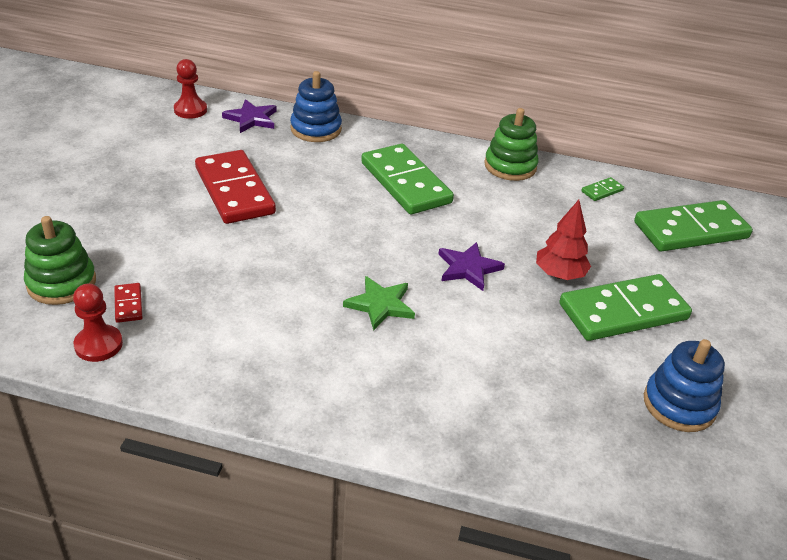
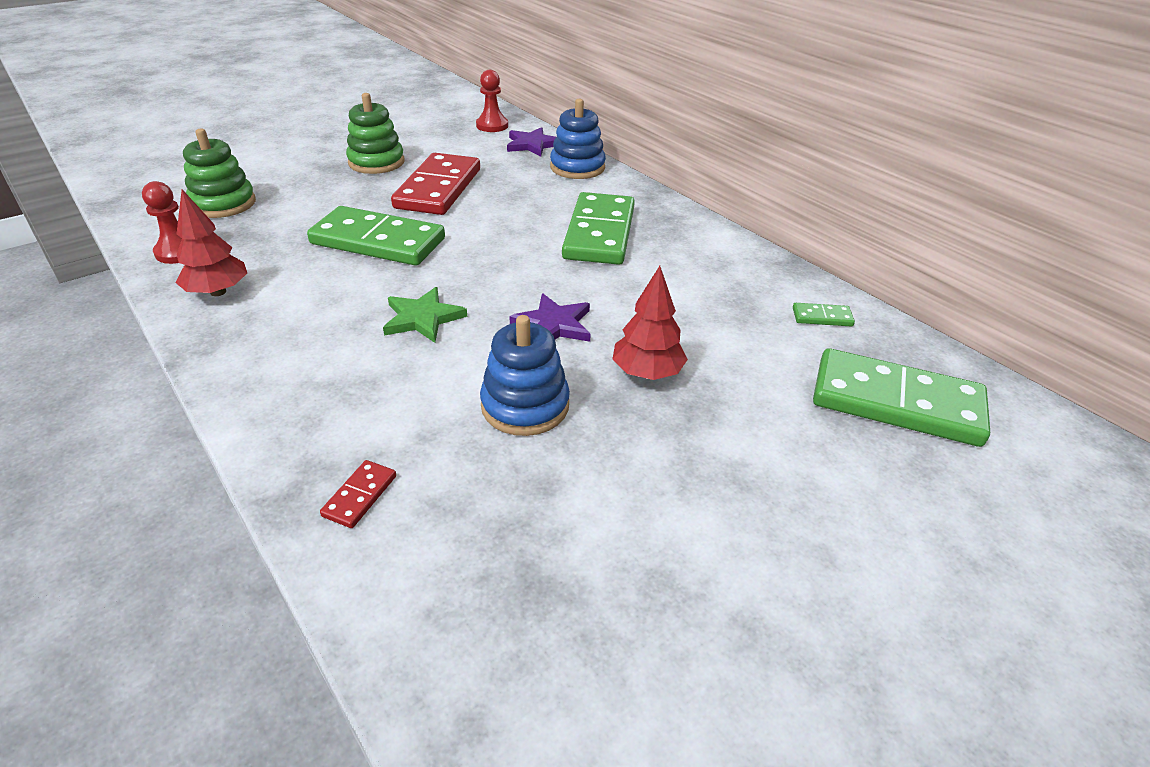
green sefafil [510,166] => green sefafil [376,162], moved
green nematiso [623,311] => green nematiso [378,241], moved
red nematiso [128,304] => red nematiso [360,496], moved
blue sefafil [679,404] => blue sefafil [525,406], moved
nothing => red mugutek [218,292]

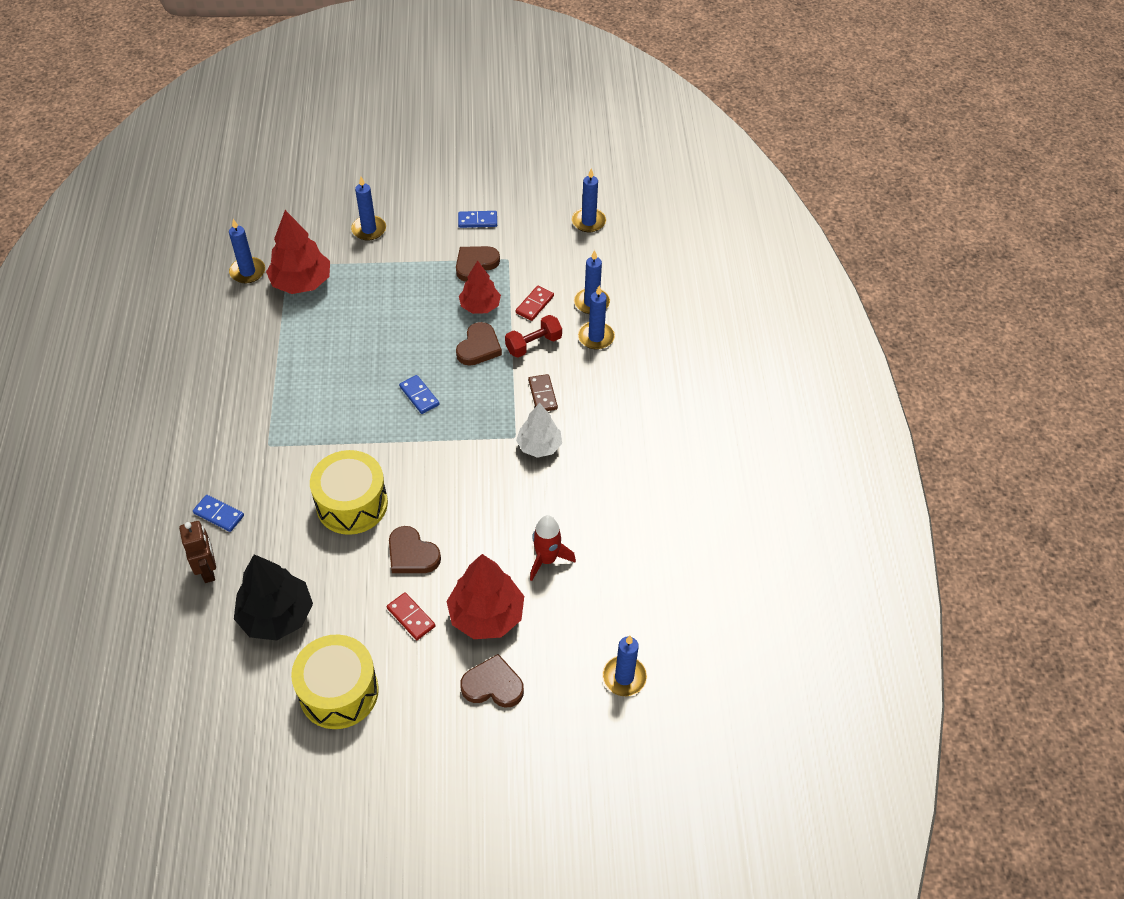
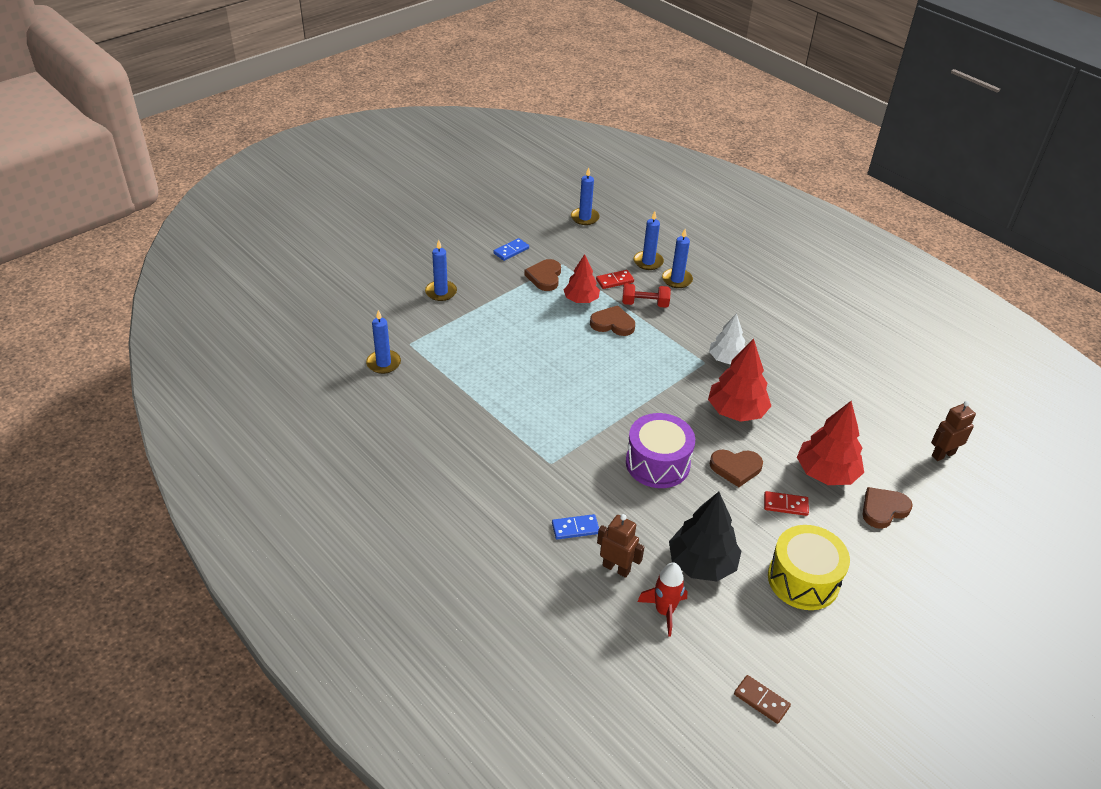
red mugutek [301,283] => red mugutek [736,411], moved
red nematiso [535,304] => red nematiso [615,281], 75 degrees clockwise
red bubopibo [533,344] => red bubopibo [645,304], 75 degrees clockwise
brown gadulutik [479,347] => brown gadulutik [612,324], 60 degrees counterclockwise
brown nematiso [542,395] => brown nematiso [761,700], moved
blue nematiso [419,396] => nothing
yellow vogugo [352,504] => purple vogugo [657,463]
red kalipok [547,559] => red kalipok [664,611], moved
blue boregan [624,677] => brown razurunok [943,454]

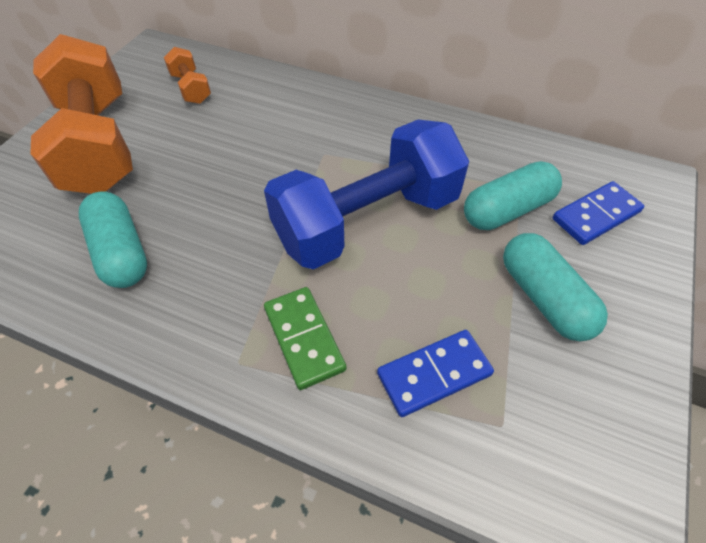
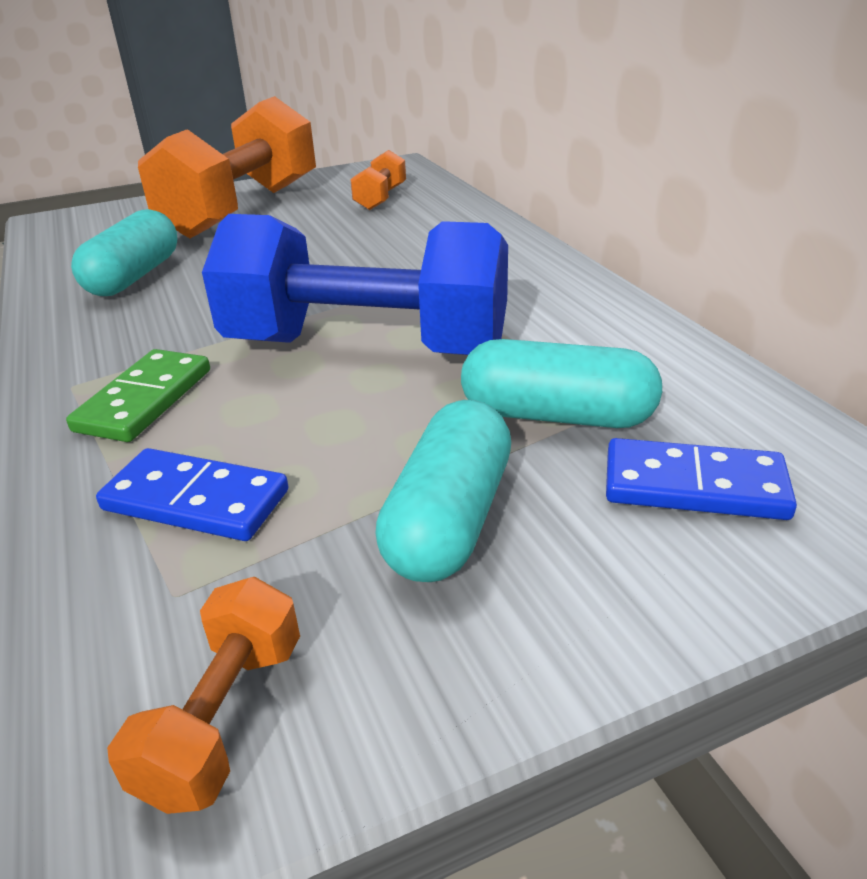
nothing => orange bubopibo [225,718]

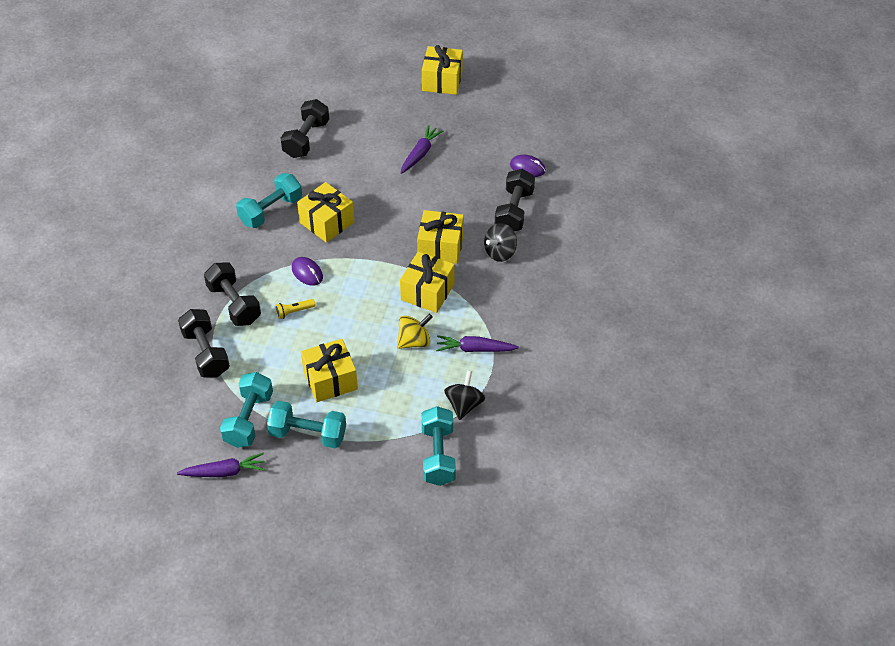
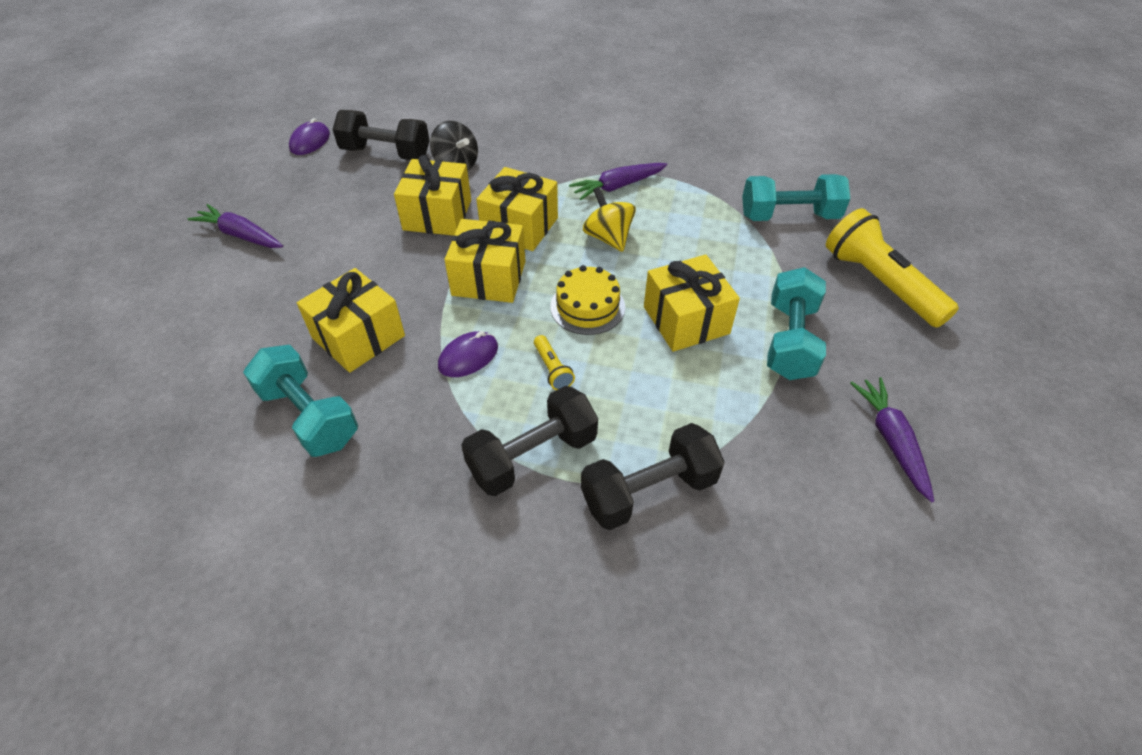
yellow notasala [442,81] => yellow notasala [489,278], moved
black bubopibo [306,139] => nothing
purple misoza [475,349] => purple misoza [618,186], 60 degrees clockwise
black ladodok [464,405] => nothing
turquoise bubopibo [248,419] => nothing
nothing => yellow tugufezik [880,283]
nothing => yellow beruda [587,307]

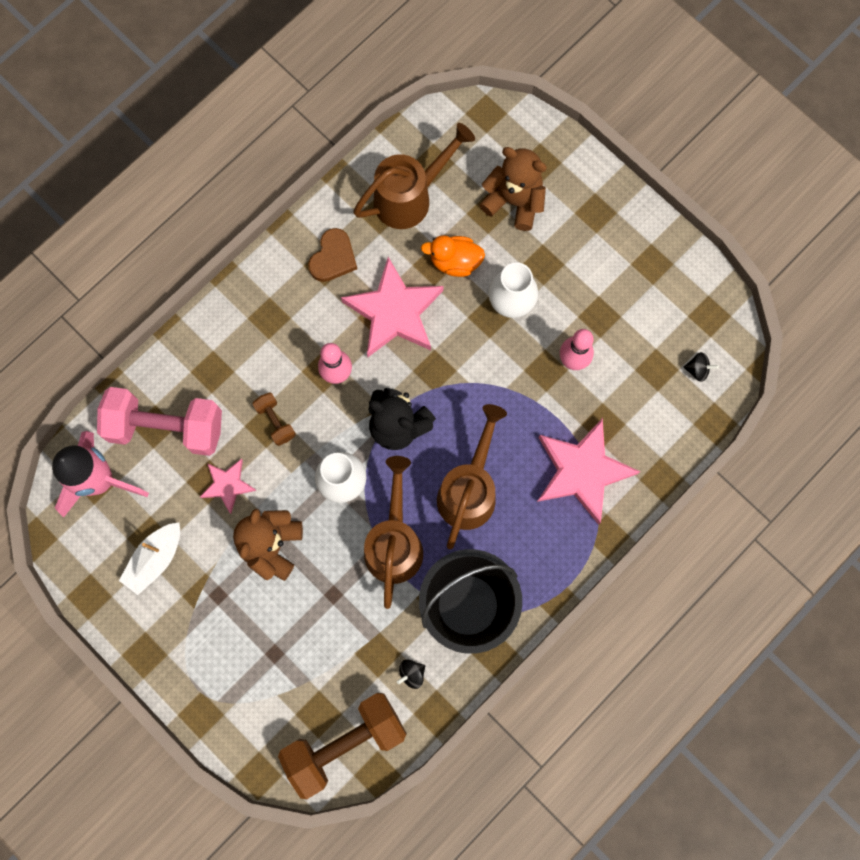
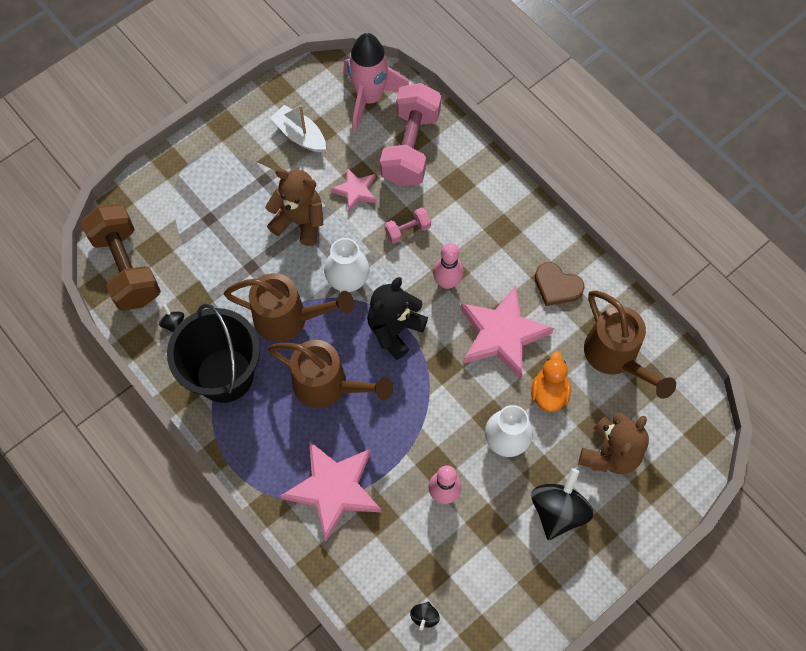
brown bubopibo [275,421] => pink bubopibo [407,230]
nothing => black ladodok [558,510]

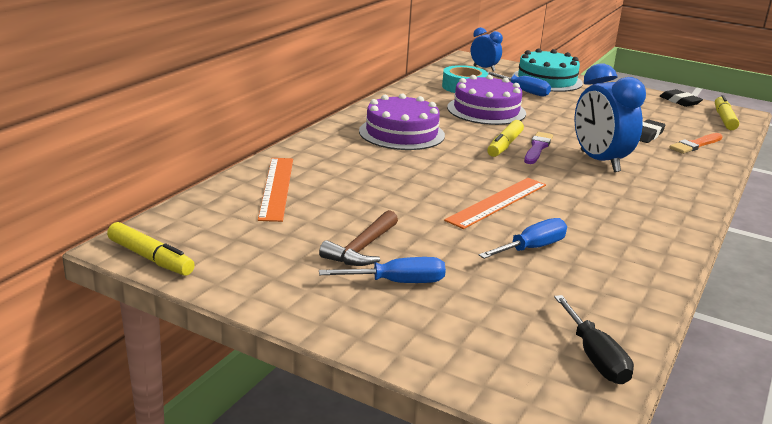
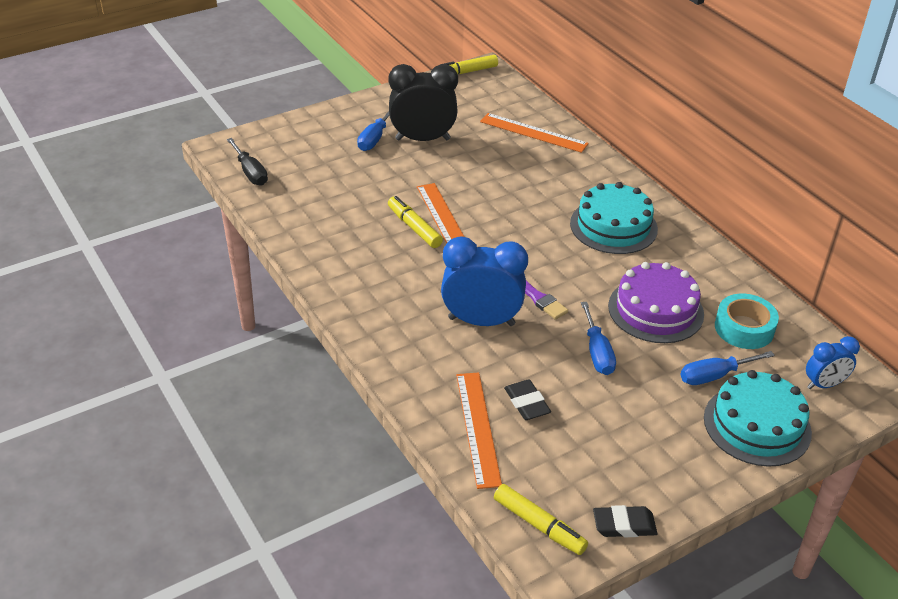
purple beruda [401,133] => turquoise beruda [613,226]
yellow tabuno [504,145] => yellow tabuno [414,227], moved
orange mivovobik [695,145] => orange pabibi [478,428]
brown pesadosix [362,249] => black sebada [422,139]
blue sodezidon [532,248] => blue sodezidon [597,352], moved
black sodezidon [595,357] => black sodezidon [250,172], 135 degrees counterclockwise

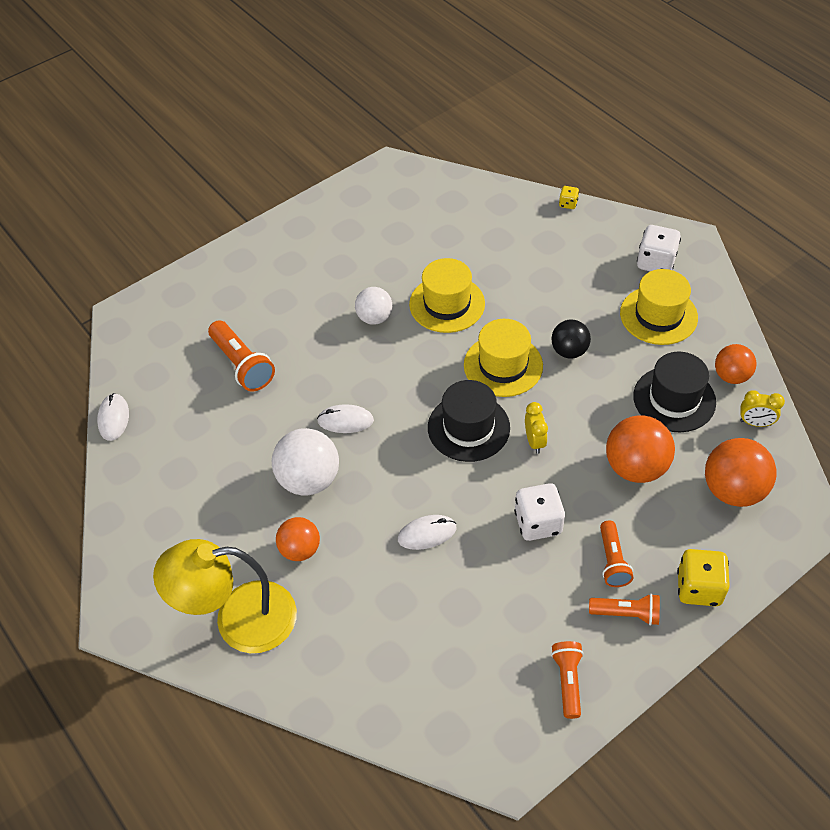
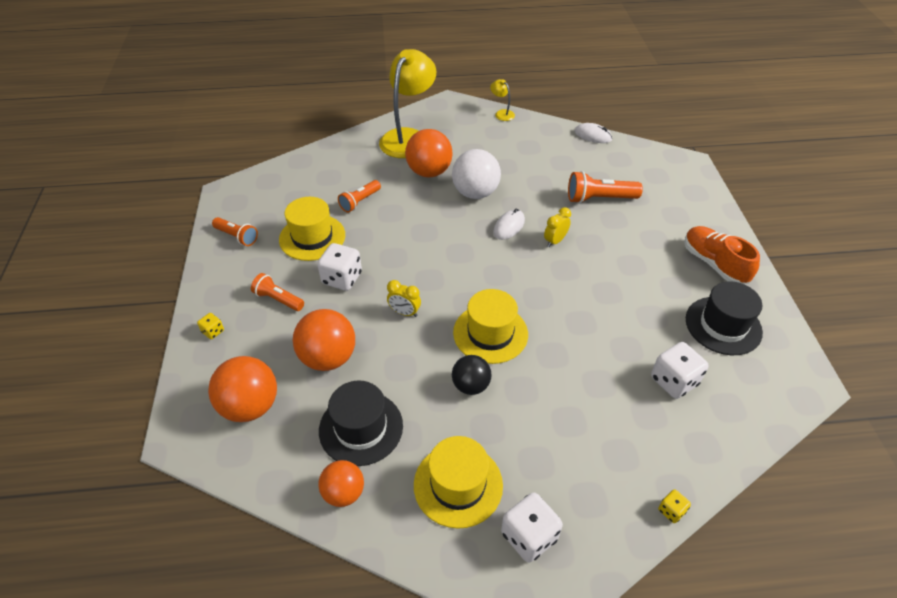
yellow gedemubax [447,304] => yellow gedemubax [312,237], moved
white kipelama [374,318] => nothing
black gedemubax [468,427] => black gedemubax [723,325], moved
yellow sebada [755,423] => yellow sebada [555,241], moved
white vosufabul [427,533] => nothing
orange kipelama [300,549] => orange kipelama [429,172], x1.59
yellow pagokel [699,588] => yellow pagokel [213,331], x0.50
orange tugufezik [626,614] => orange tugufezik [359,201], moved
nothing => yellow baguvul [502,113]
nothing => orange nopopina [714,264]
nothing => white pagokel [673,381]

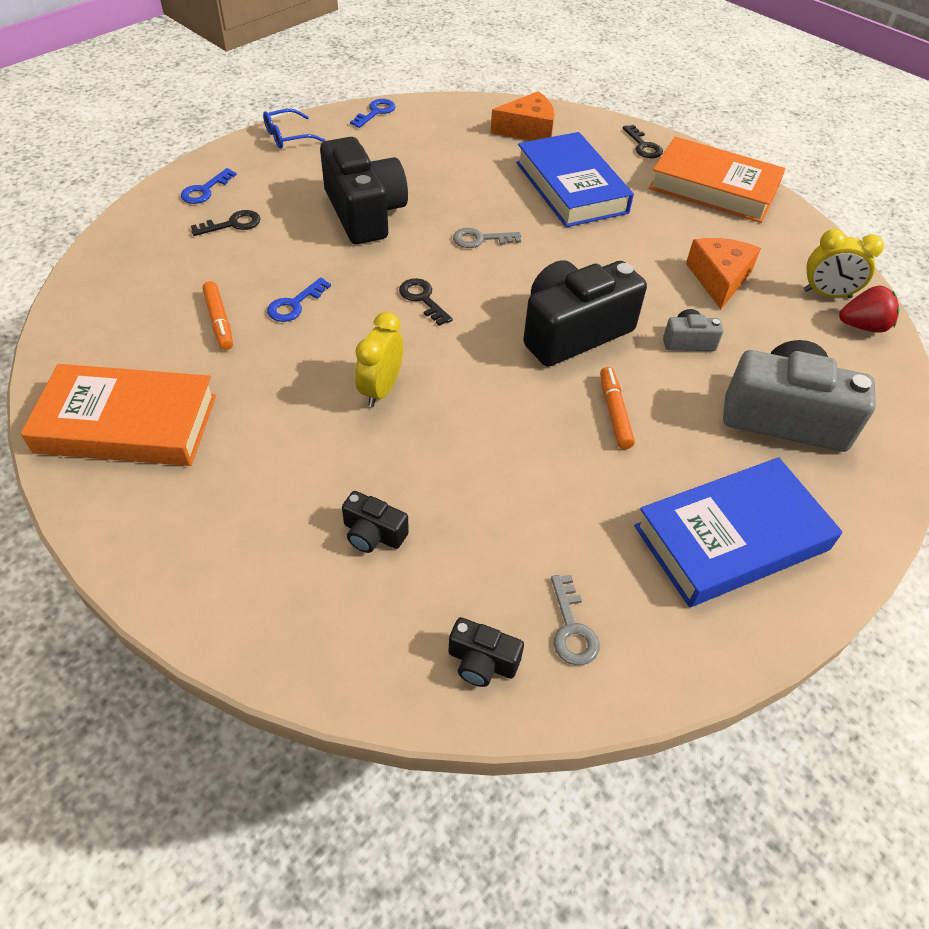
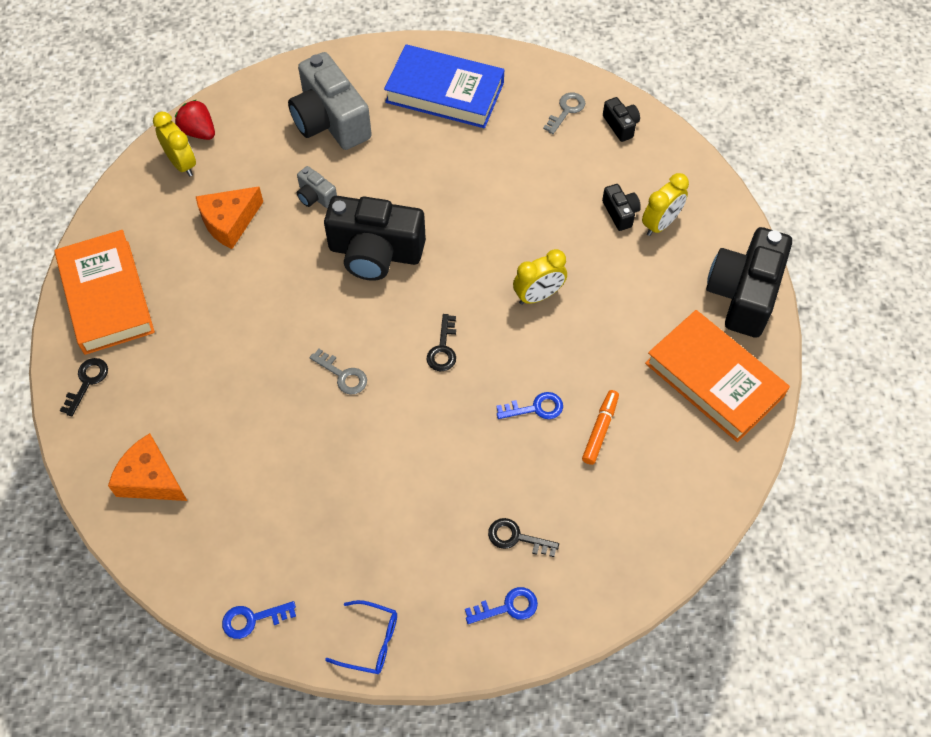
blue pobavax [571,187] => nothing
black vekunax [364,213] => black vekunax [743,294], moved
orange tabuno [614,412] => nothing
nothing => yellow sebada [660,224]

